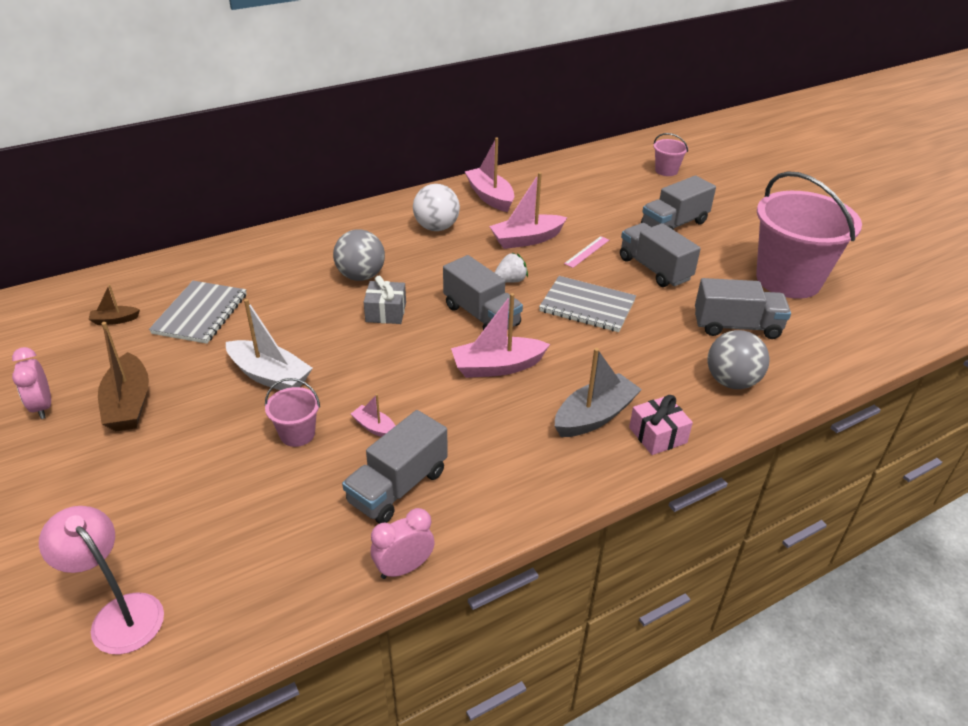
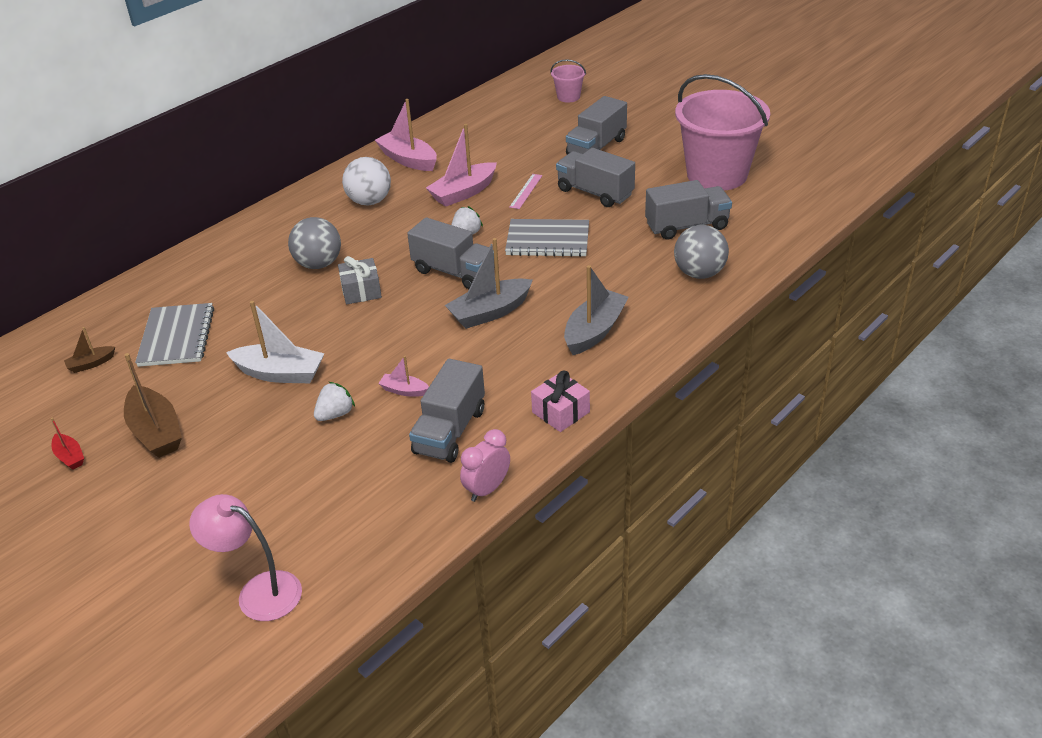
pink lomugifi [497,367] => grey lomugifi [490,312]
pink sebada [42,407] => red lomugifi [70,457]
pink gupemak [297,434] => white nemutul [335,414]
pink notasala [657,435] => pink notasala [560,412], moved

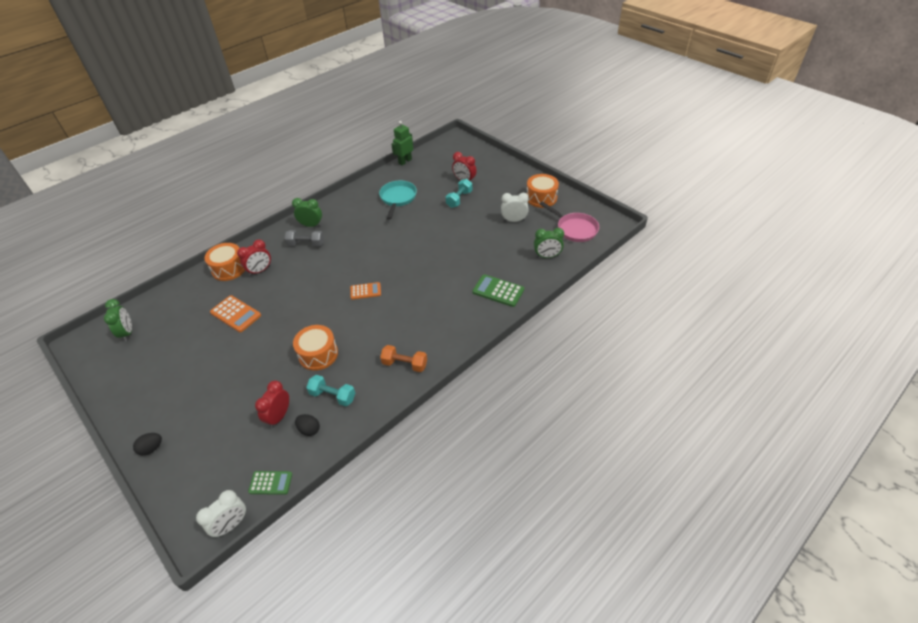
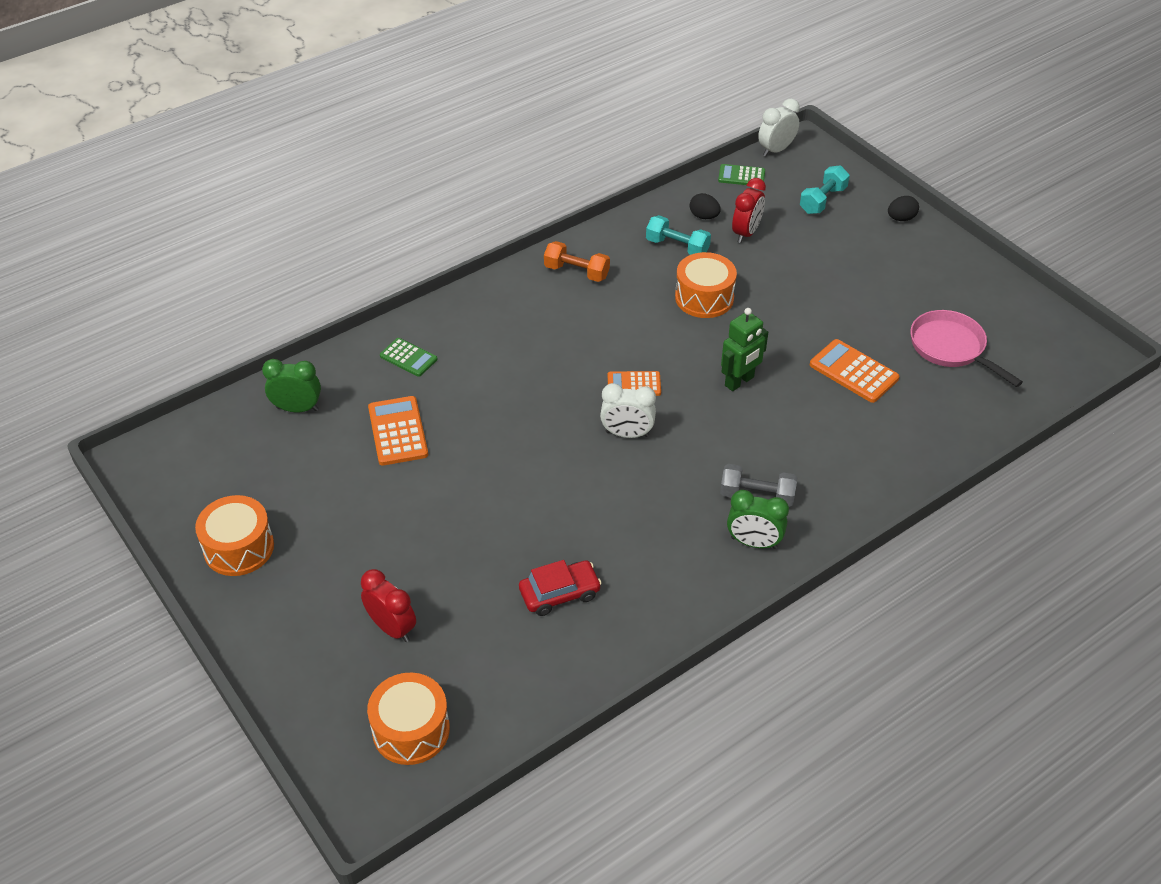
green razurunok [405,161] => green razurunok [739,381], moved
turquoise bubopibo [459,199] => turquoise bubopibo [822,200], moved
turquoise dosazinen [398,198] => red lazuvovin [560,593]
white sebada [514,220] => white sebada [627,434], moved
pink dosazinen [574,229] => pink dosazinen [950,348], moved
red sebada [260,271] => nothing
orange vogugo [229,269] => orange vogugo [411,730], moved
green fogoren [498,291] => green fogoren [408,358], x0.66
green sebada [127,333] => nothing
nothing => orange fogoren [398,431]

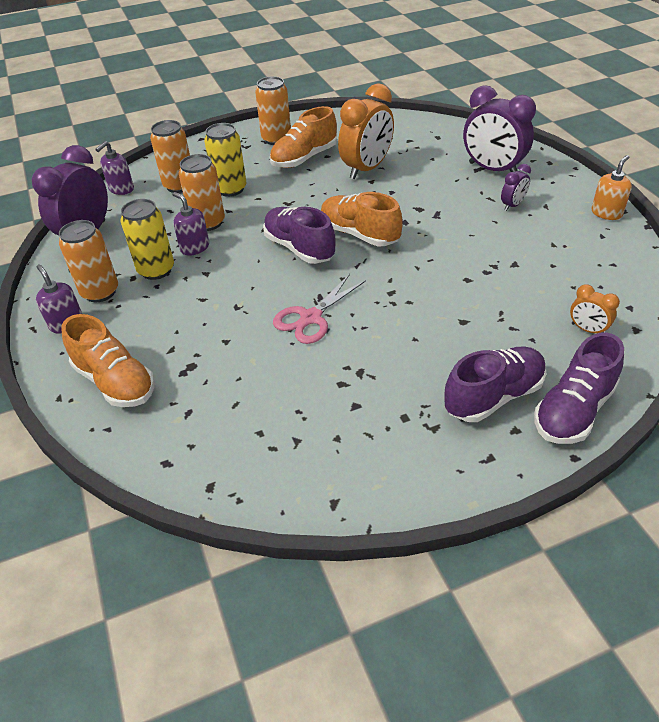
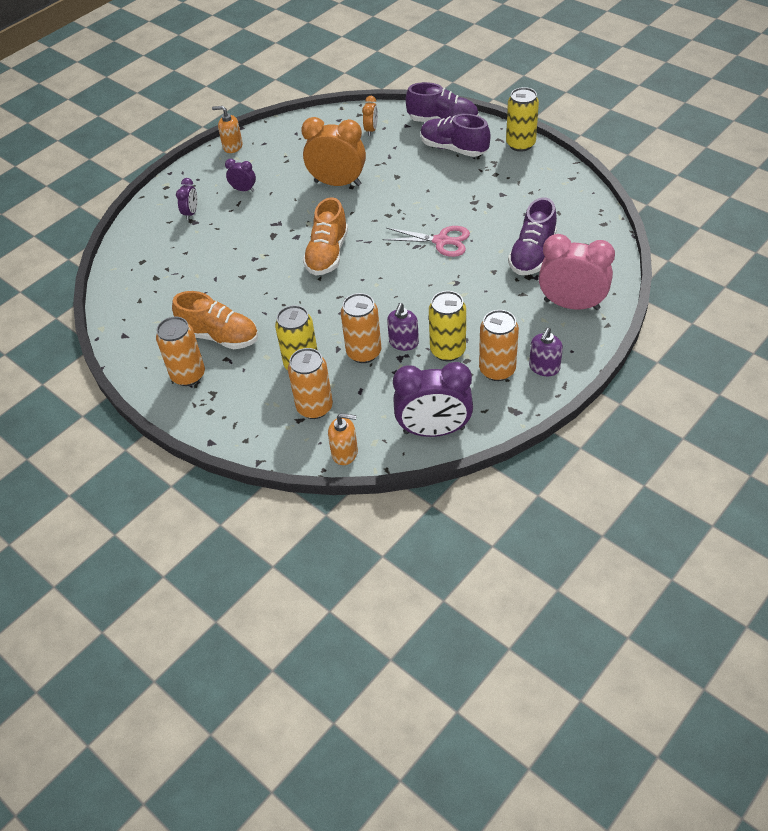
orange sebada [366,169] => orange sebada [337,183], moved
purple sebada [492,169] => purple sebada [191,213], x0.48
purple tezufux [121,189] => orange tezufux [345,453]
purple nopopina [299,248] => purple nopopina [532,255], moved
orange nopopina [115,382] => pink sebada [571,305]
nothing => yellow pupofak [520,144]

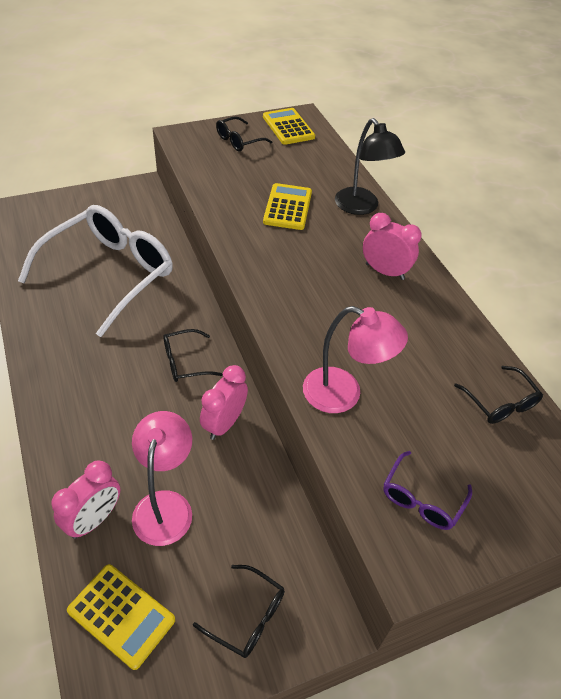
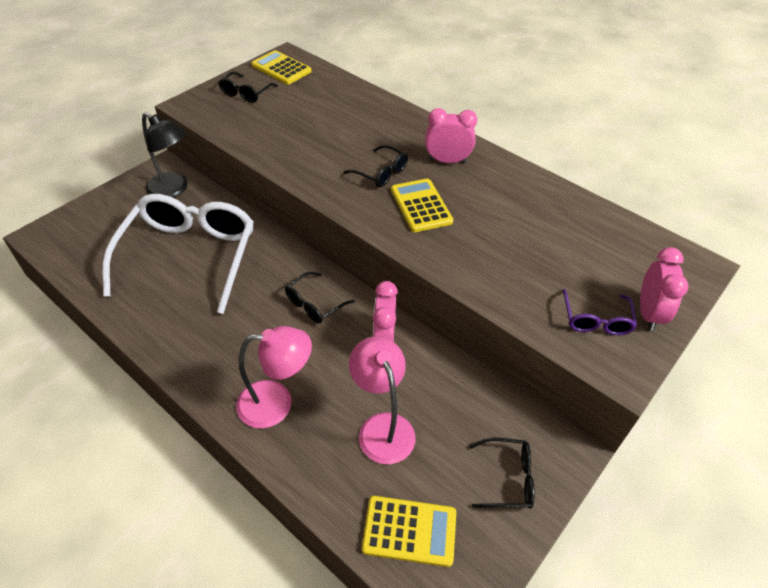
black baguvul [361,207] => black baguvul [173,190], moved
yellow fogoren [288,207] => yellow fogoren [421,206], moved
pink baguvul [344,394] => pink baguvul [277,403], moved
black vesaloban [500,403] => black vesaloban [381,173], moved
pink sebada [94,519] => pink sebada [648,313], moved

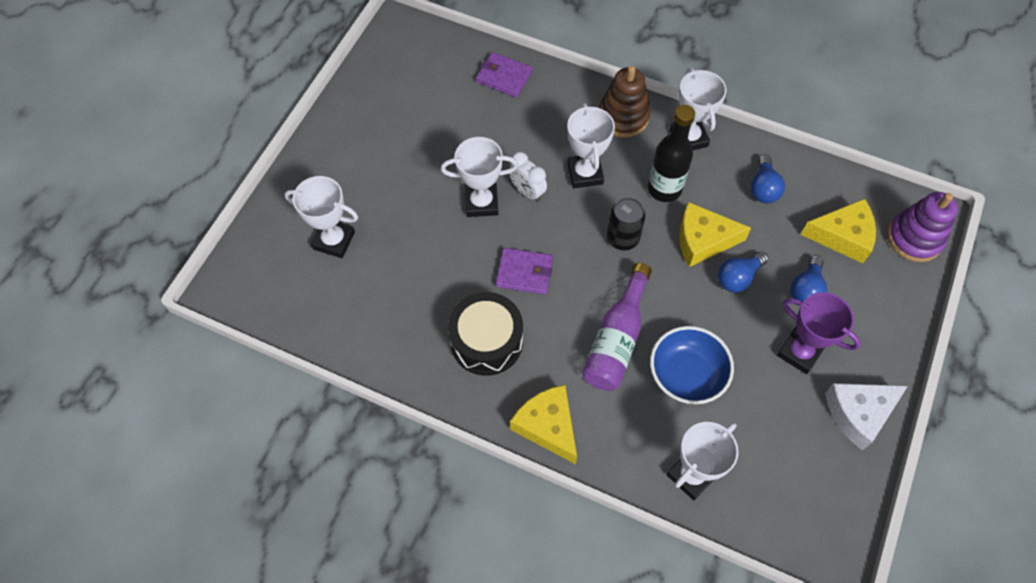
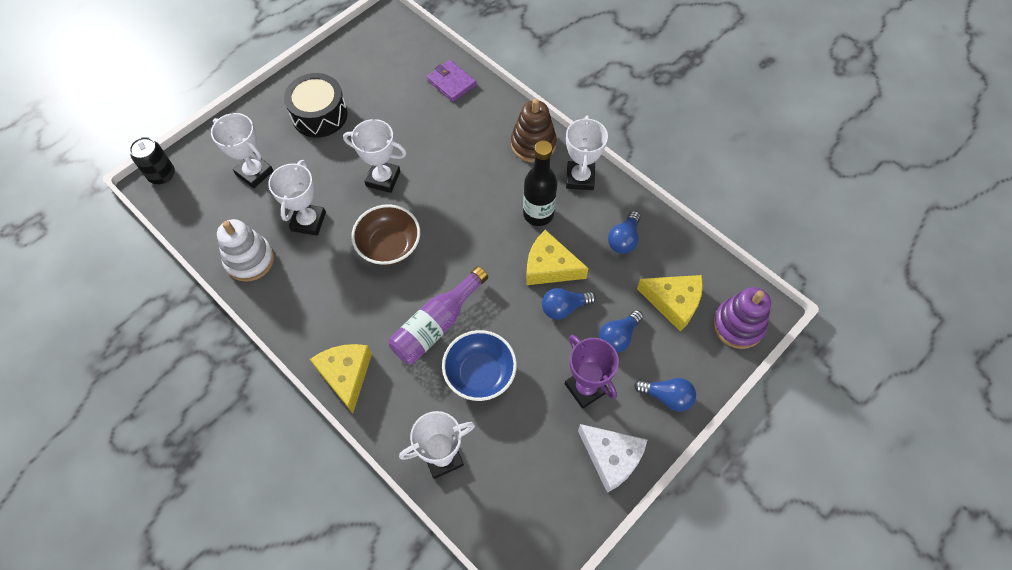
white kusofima [585,173] => white kusofima [308,221], moved
white sebada [527,191] => nothing
black pupofak [622,238] => black pupofak [162,175], moved
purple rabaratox [524,272] => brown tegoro [389,246]
black vogugo [486,341] => black vogugo [319,115], moved
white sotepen [858,413] => white sotepen [611,458], 135 degrees counterclockwise
nothing => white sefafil [249,260]
nothing => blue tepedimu [667,397]

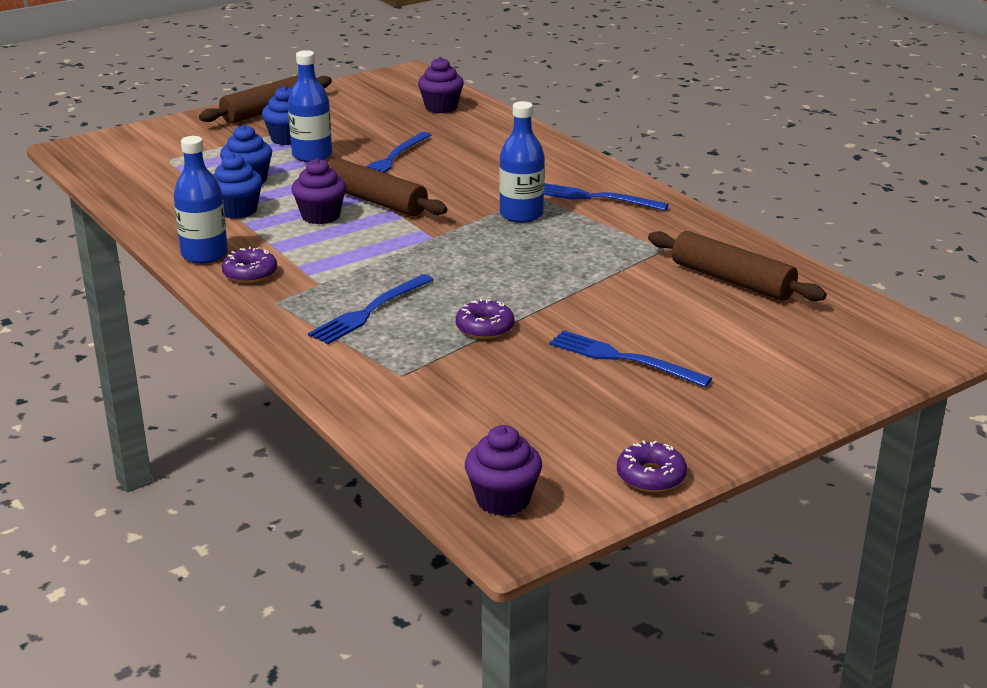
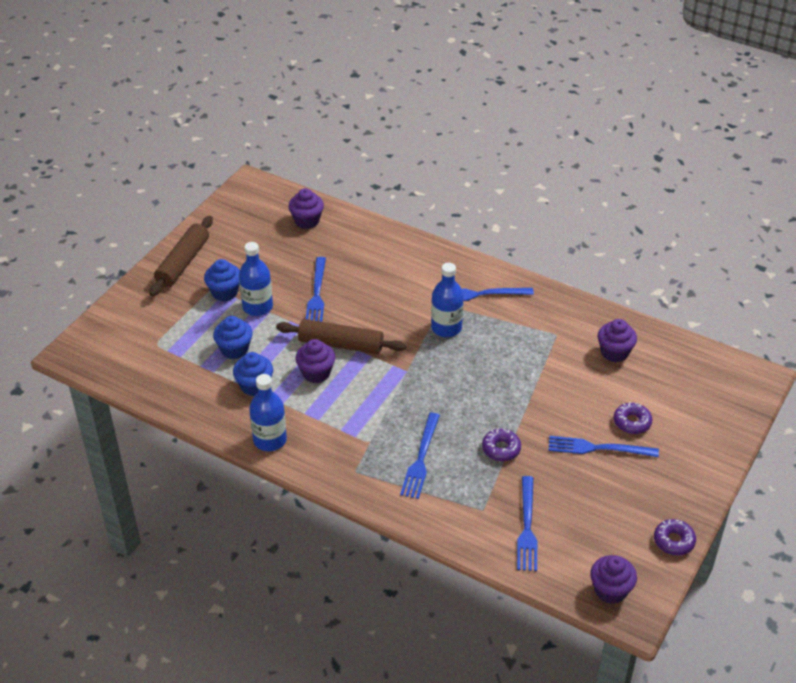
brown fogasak [732,280] => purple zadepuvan [614,352]
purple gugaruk [250,273] => purple gugaruk [632,422], moved
nothing => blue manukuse [527,527]

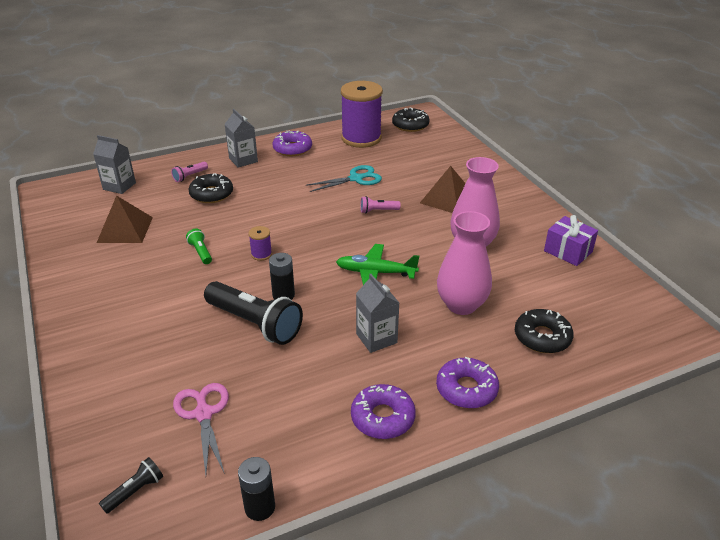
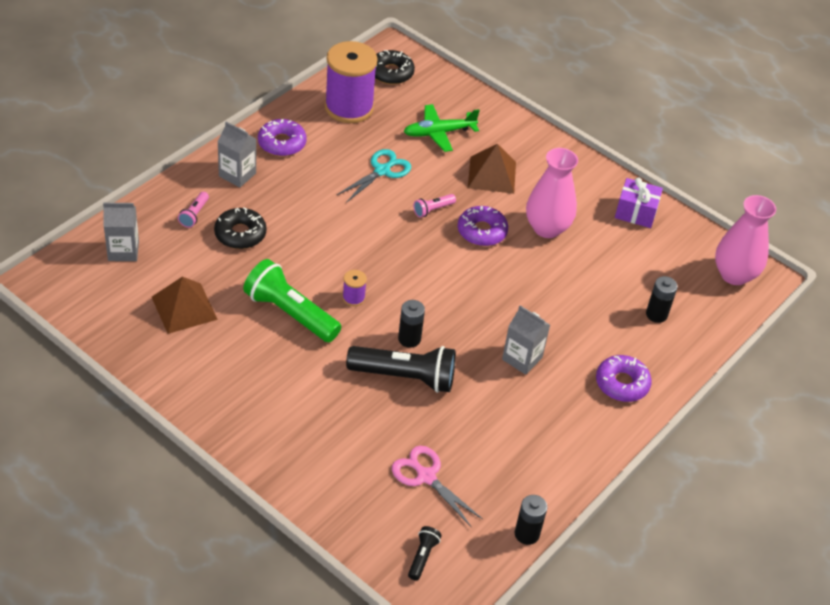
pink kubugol [461,305] => pink kubugol [734,275], moved
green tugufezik [201,252] => green tugufezik [290,313], x2.19
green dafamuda [376,273] => green dafamuda [439,133], moved
black gugaruk [542,337] => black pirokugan [656,314]
purple gugaruk [382,417] => purple gugaruk [482,231], moved

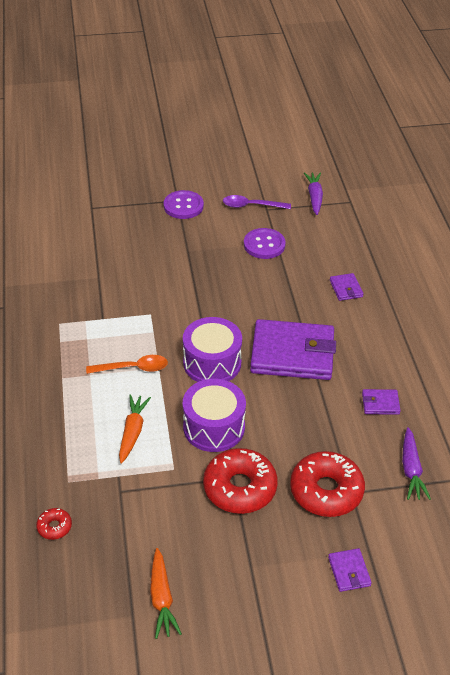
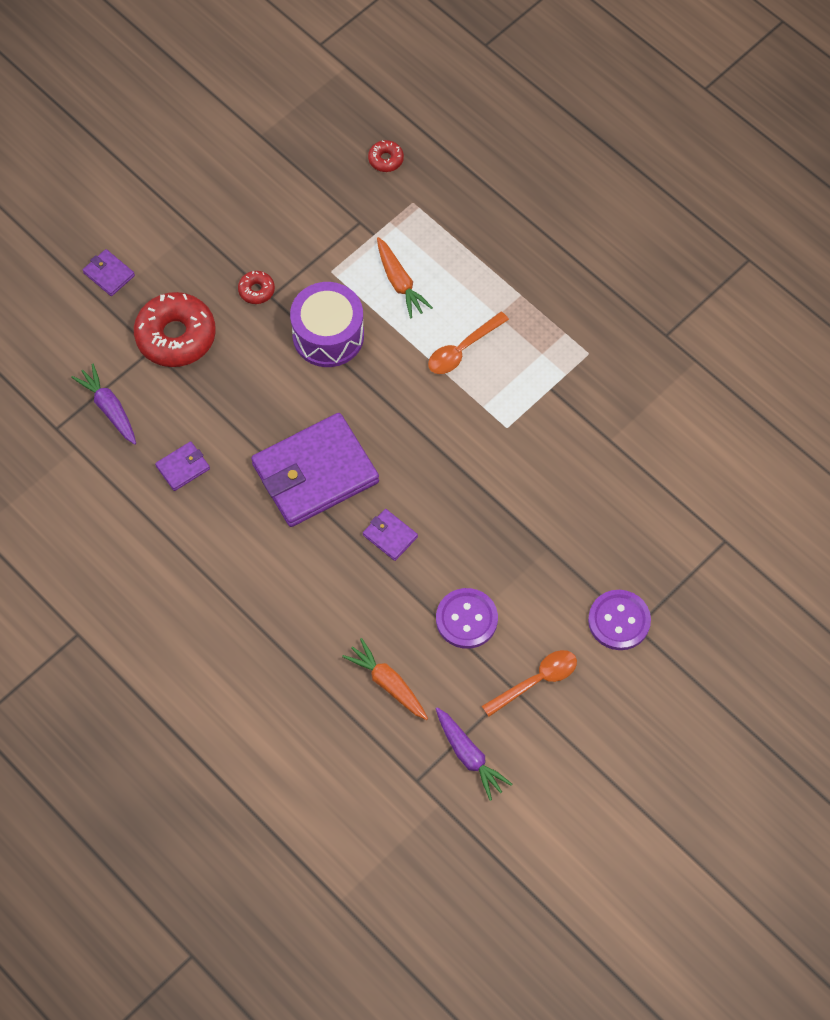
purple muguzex [251,206] => orange muguzex [536,681]
purple rabaratox [346,288] => purple rabaratox [390,536], moved
purple vogugo [212,363] => nothing
red gugaruk [240,488] => red gugaruk [256,290], x0.46
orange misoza [162,598] => orange misoza [387,683], moved

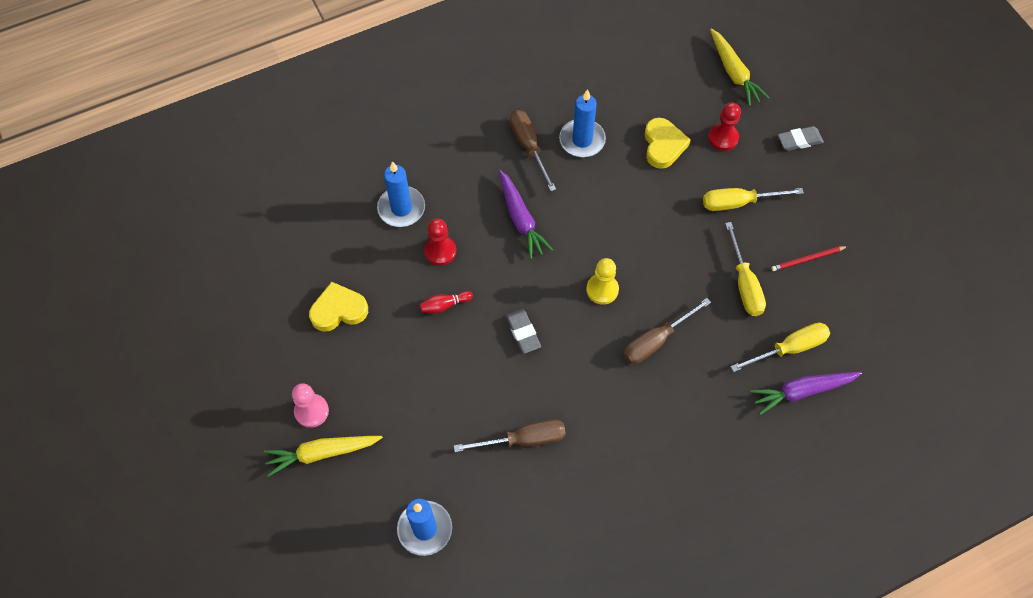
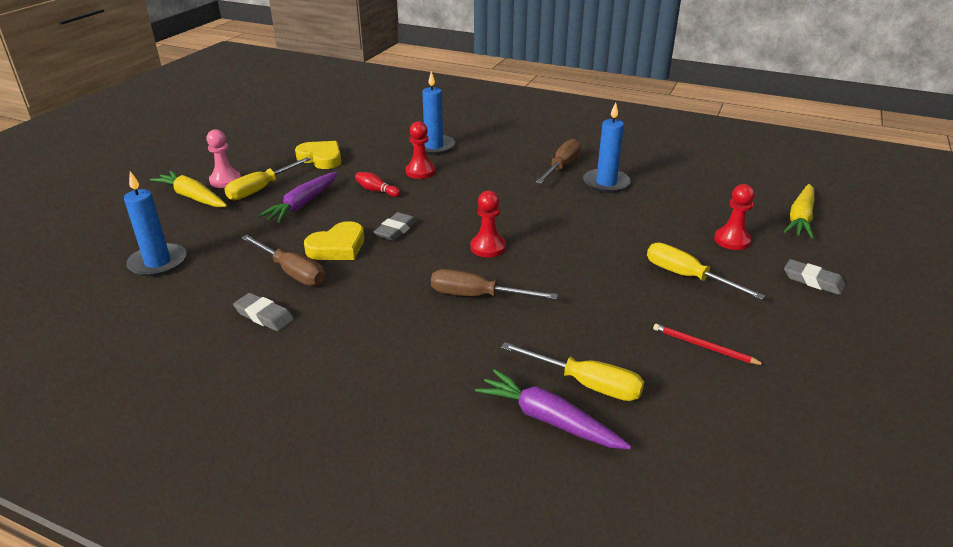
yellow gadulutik [663,145] => yellow gadulutik [337,247], moved
purple misoza [521,219] => purple misoza [303,204], moved
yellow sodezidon [744,283] => yellow sodezidon [261,189], moved
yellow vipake [602,290] => red vipake [488,247]
nothing => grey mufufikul [264,316]

